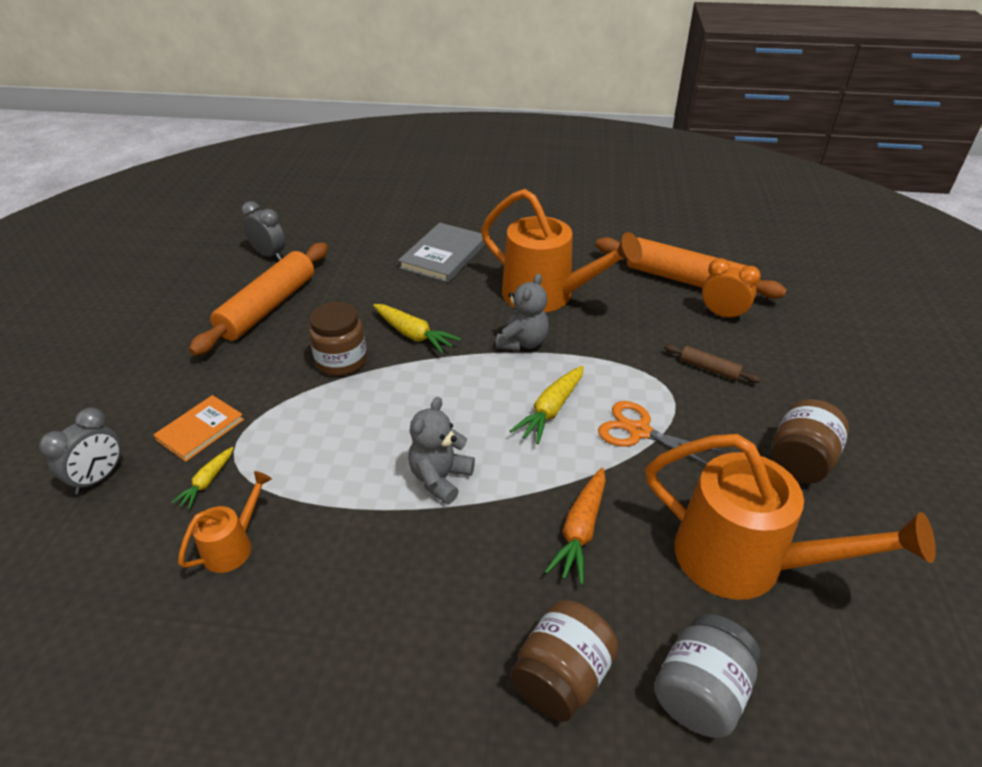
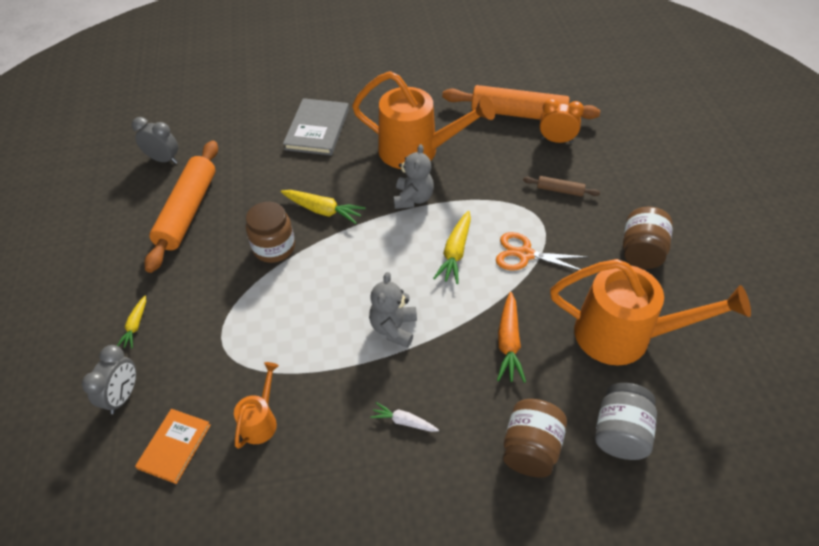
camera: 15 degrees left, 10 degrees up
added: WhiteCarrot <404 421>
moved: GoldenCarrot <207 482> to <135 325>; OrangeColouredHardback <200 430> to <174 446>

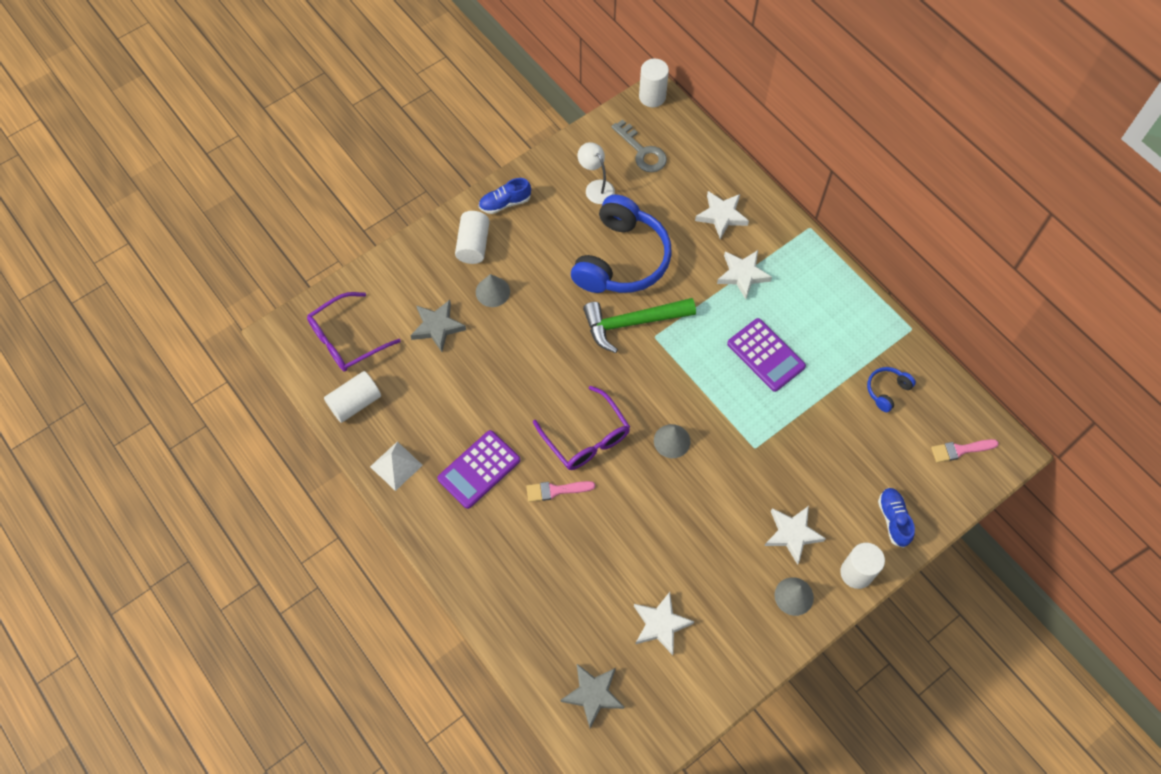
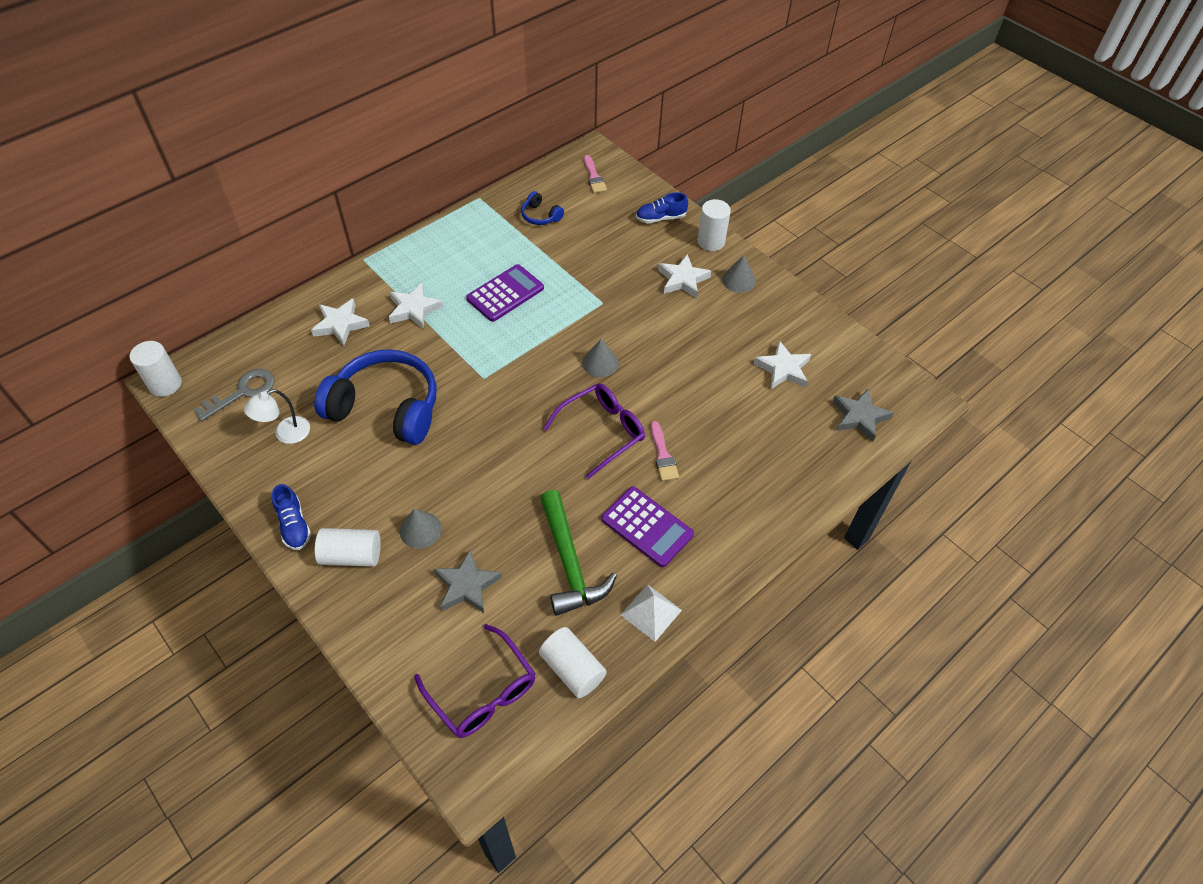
camera: 95 degrees left, 10 degrees down
moved: EmeraldCarpenter'sHammer <632 323> to <569 562>

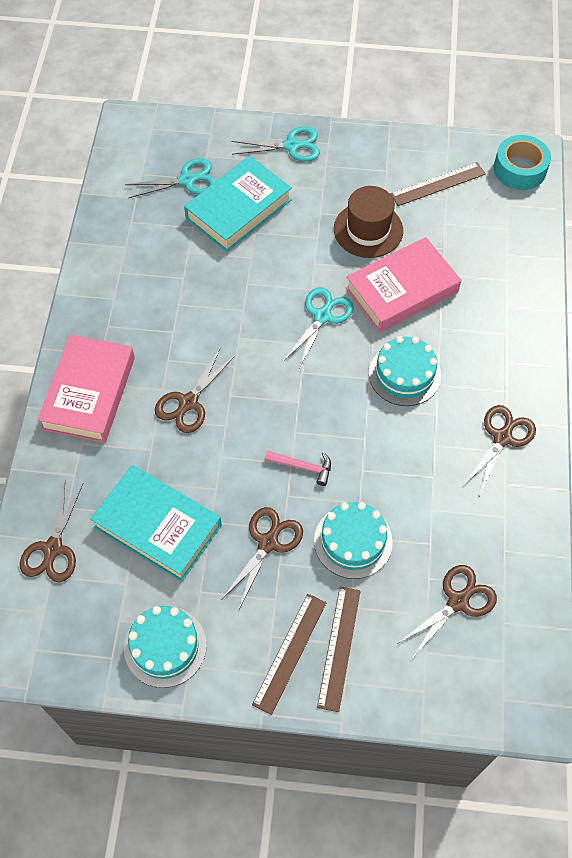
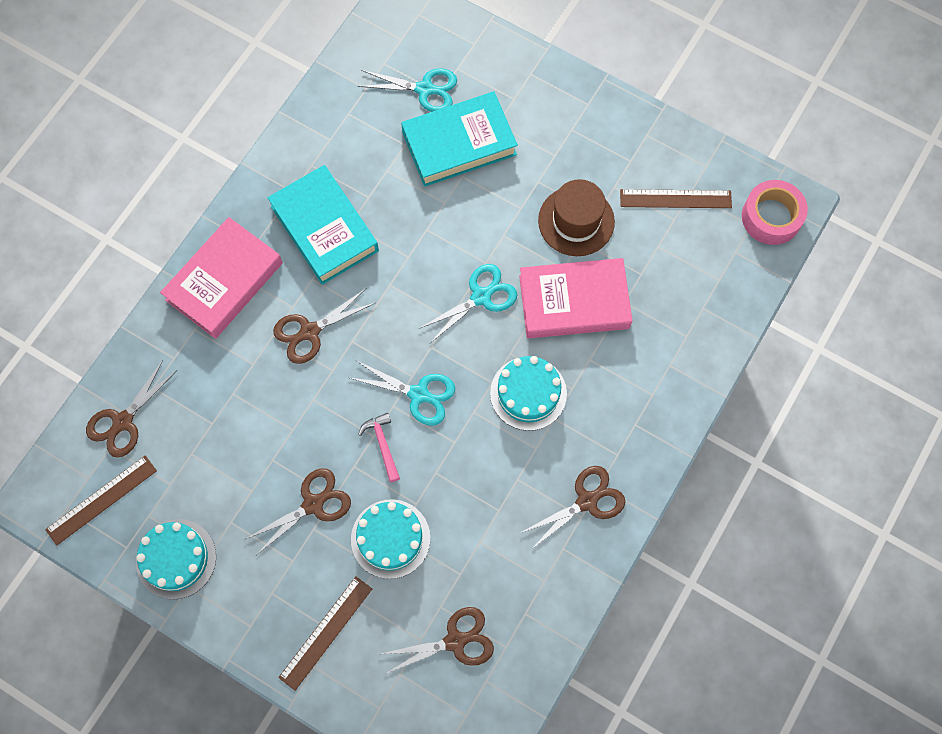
camera: 25 degrees right, 10 degrees up
moved: DarkBrownMeasuringStick <290 652> to <101 500>; TealHardback <157 526> to <324 228>; TealPairOfScissors <291 146> to <418 394>
recoloured: TealStickyTape <519 169> to RosePinkStickyTape <771 217>
turned: RosePinkCarpenter'sHammer <303 467> = <382 444> 150 degrees counterclockwise

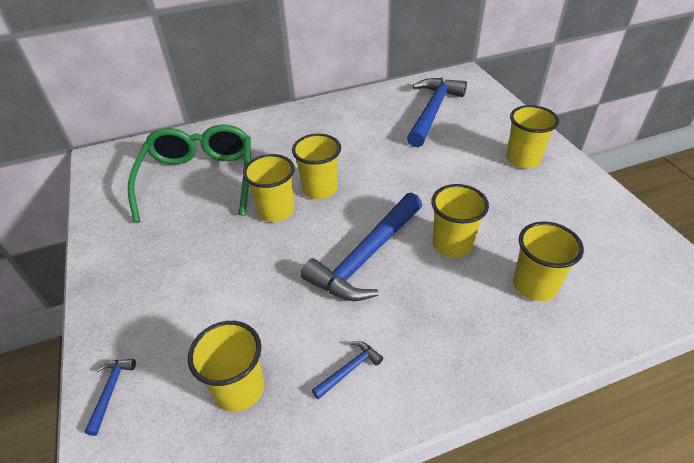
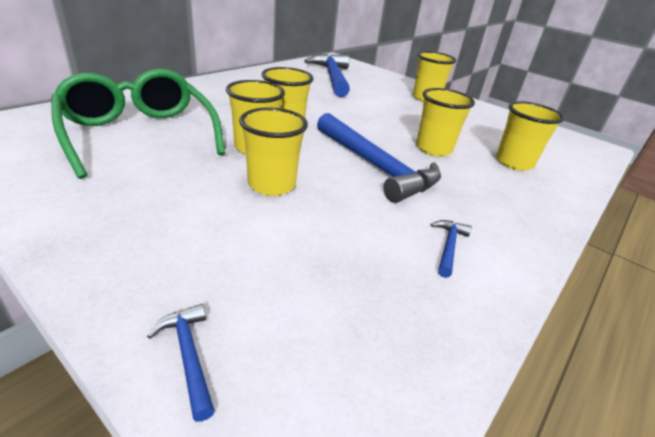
camera: 35 degrees left, 10 degrees down
moved: GoldenTumbler <239 388> to <271 184>
turned: RoyalBlueCarpenter'sHammer <366 257> = <375 166> 45 degrees counterclockwise

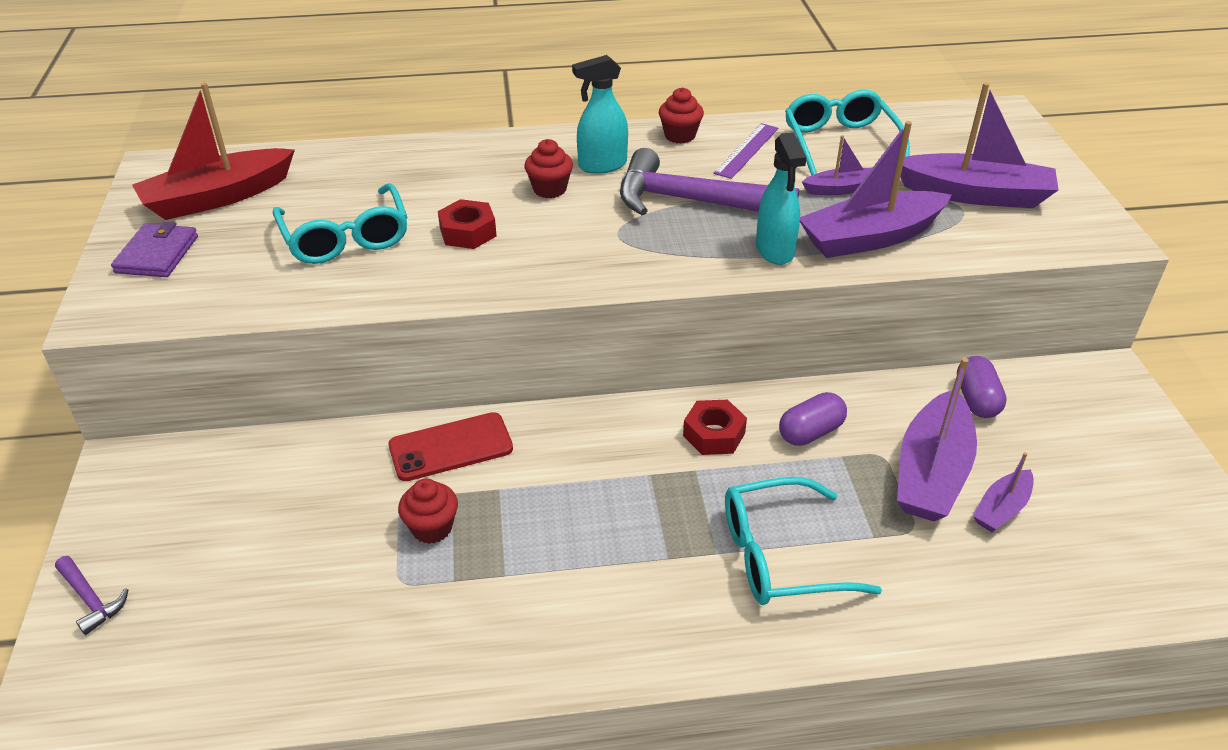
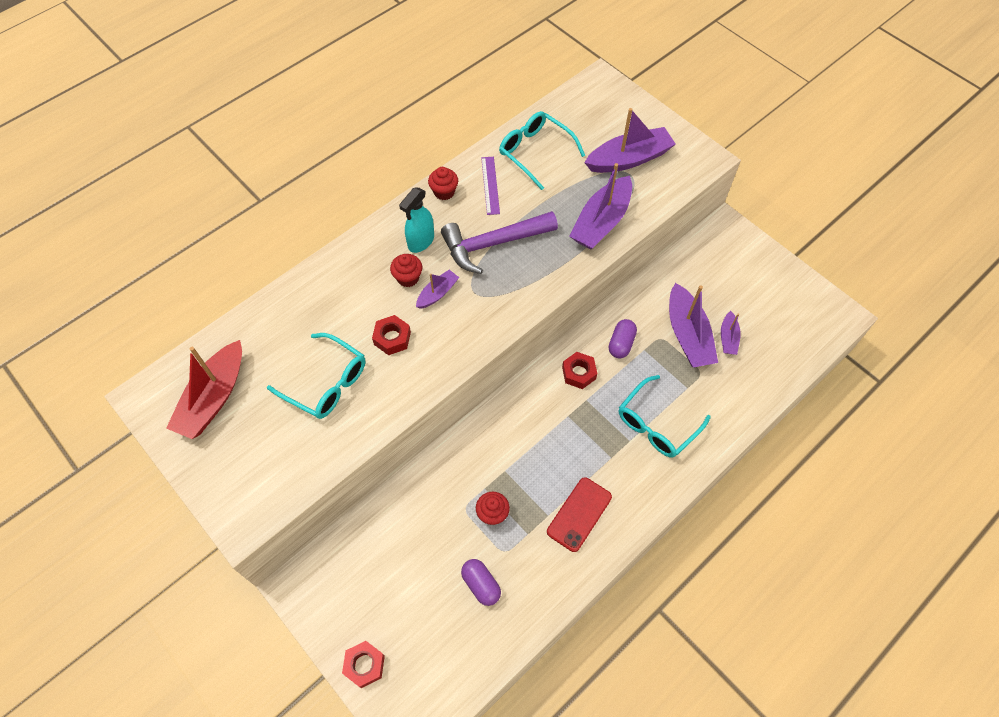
camera: 35 degrees left, 20 degrees up
removed: RoyalPurpleWallet <157 254>; TealSprayBottle <774 250>
moved: RoyalPurpleBoat <841 189> to <437 293>; RoyalPurplePillShape <976 400> to <481 584>; RedPhone <451 447> to <579 514>
replaced: RoyalPurpleCarpenter'sHammer <91 599> to RedNut <364 665>

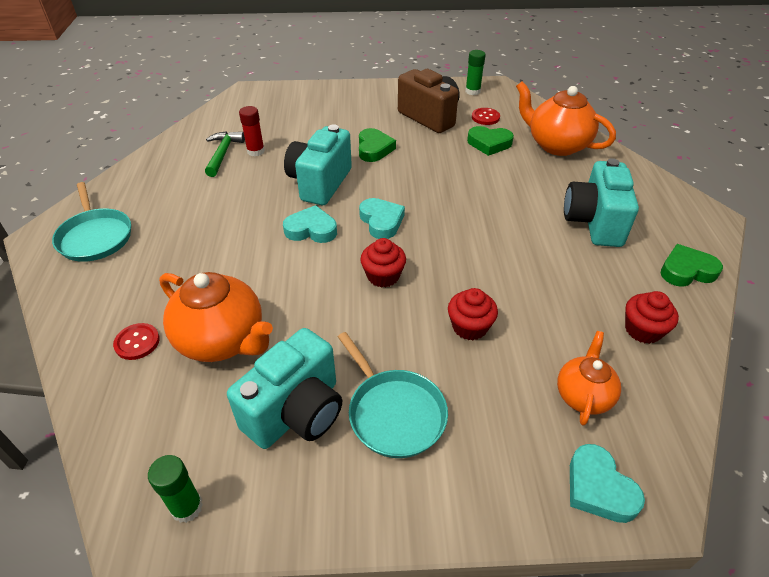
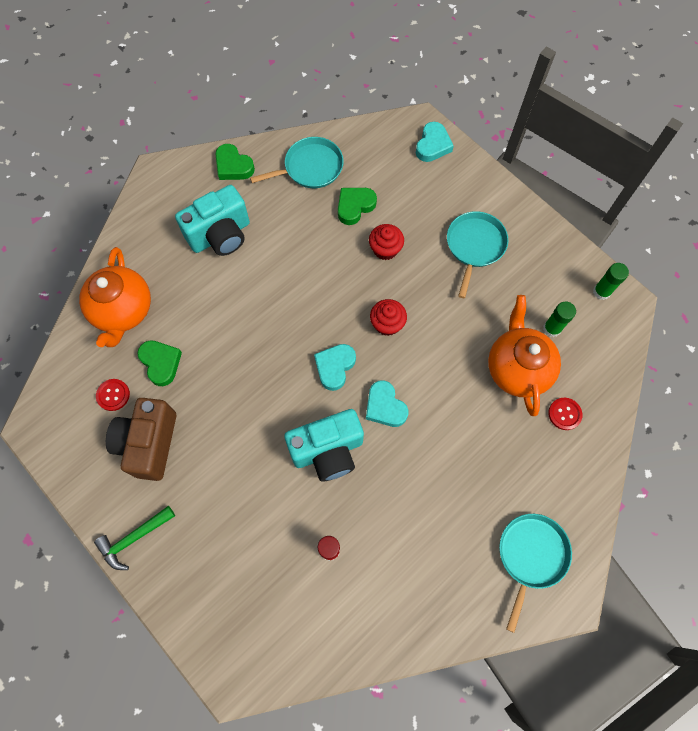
camera: 130 degrees left, 25 degrees up
removed: TealPhotoCamera <296 412>; OrangeColouredChinaTeapot <583 395>
moved: EmeraldCarpenter'sHammer <223 153> to <133 538>; EmeraldHeartShape <374 149> to <355 206>; EmeraldGlueStick <472 91> to <552 328>
replaced: RedMuffin <643 330> to TealFryingPan <310 168>

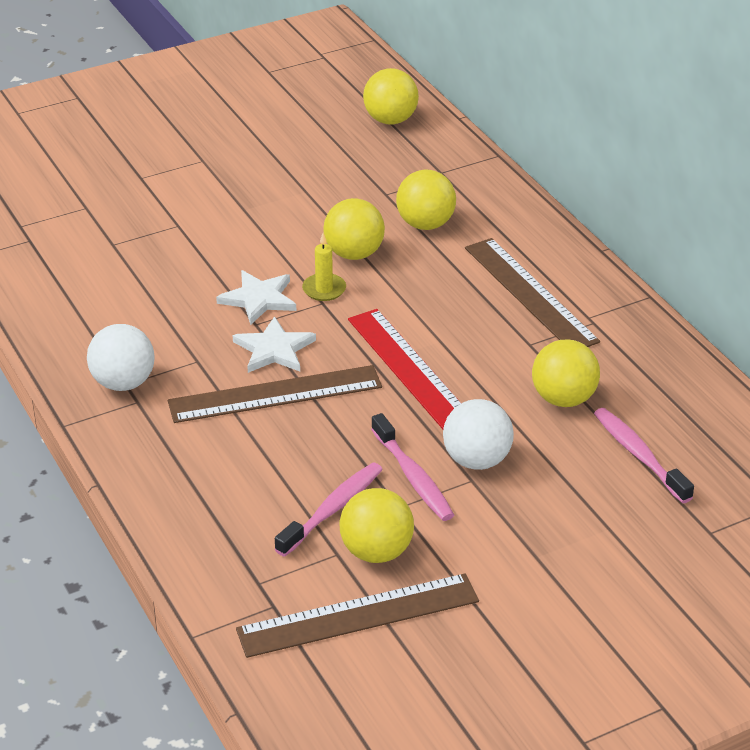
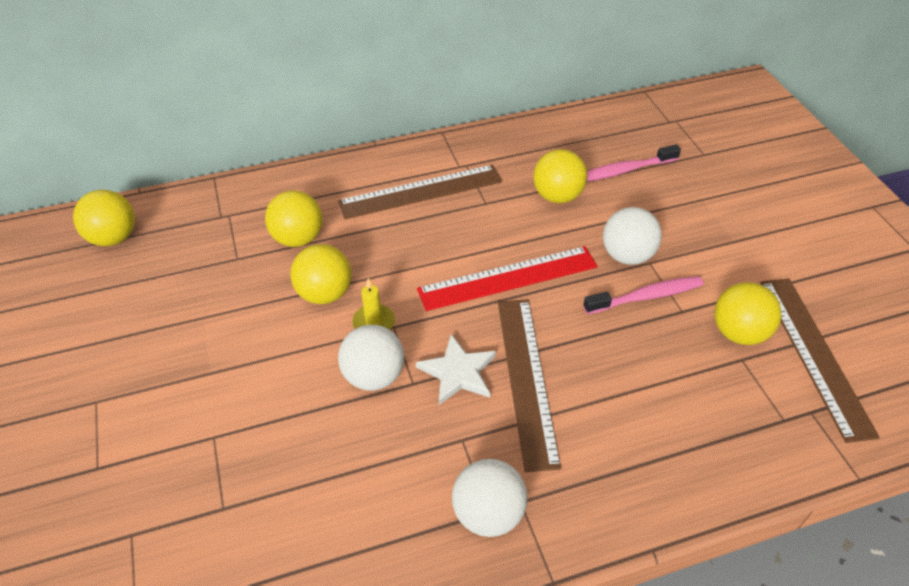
camera: 80 degrees left, 10 degrees up
removed: RosePinkDentalBrush <332 509>
replaced: WhiteStarShape <259 299> to WhitePlayBall <373 376>

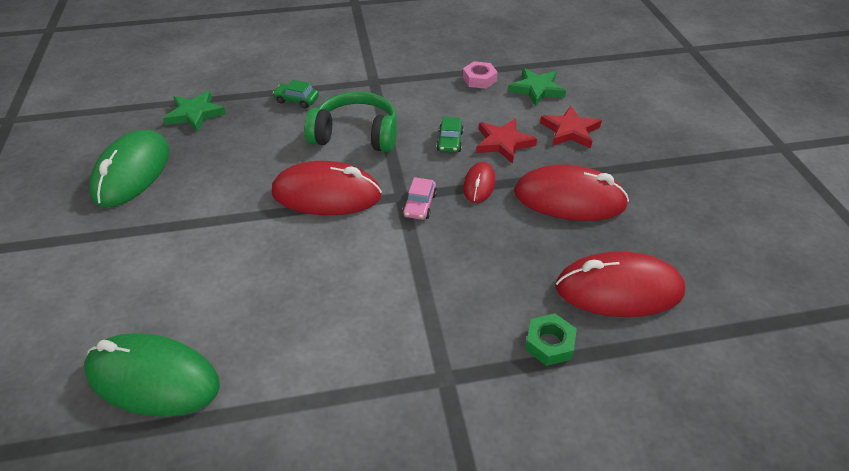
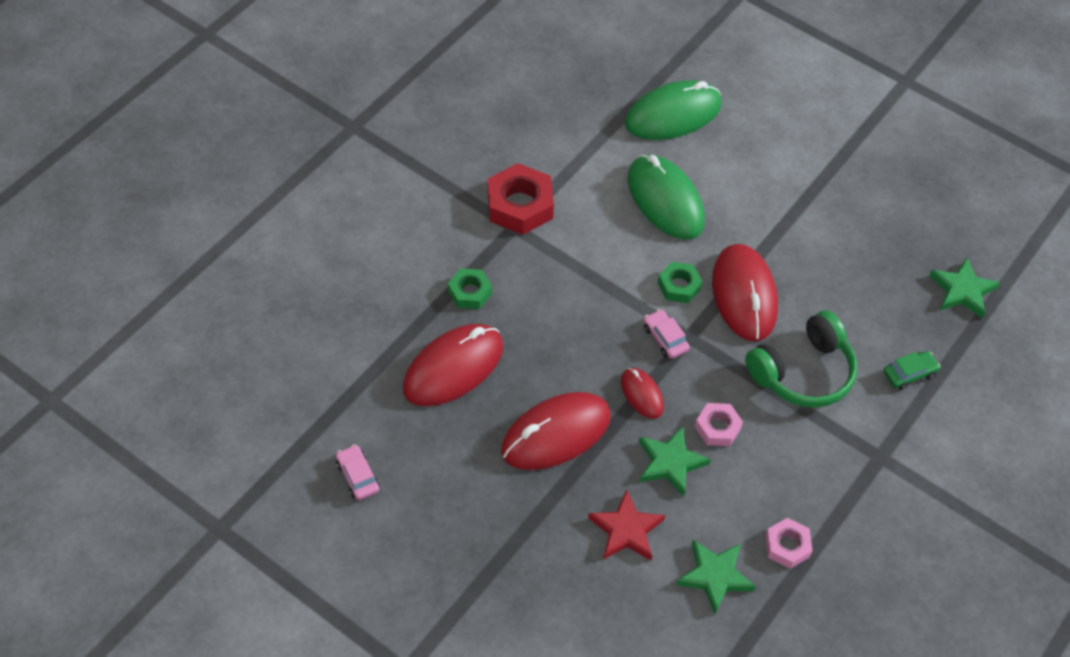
camera: 135 degrees right, 10 degrees up
added: RosePinkAutomobile <357 476>; RedNut <520 205>; EmeraldNut <679 286>
moved: EmeraldComputerMouse <132 172> to <665 200>
replaced: EmeraldAutomobile <450 141> to RosePinkNut <717 428>
recoloured: RedStarShape <503 143> to EmeraldStarShape <670 463>
turned: RedComputerMouse <327 194> = <744 295> 60 degrees counterclockwise

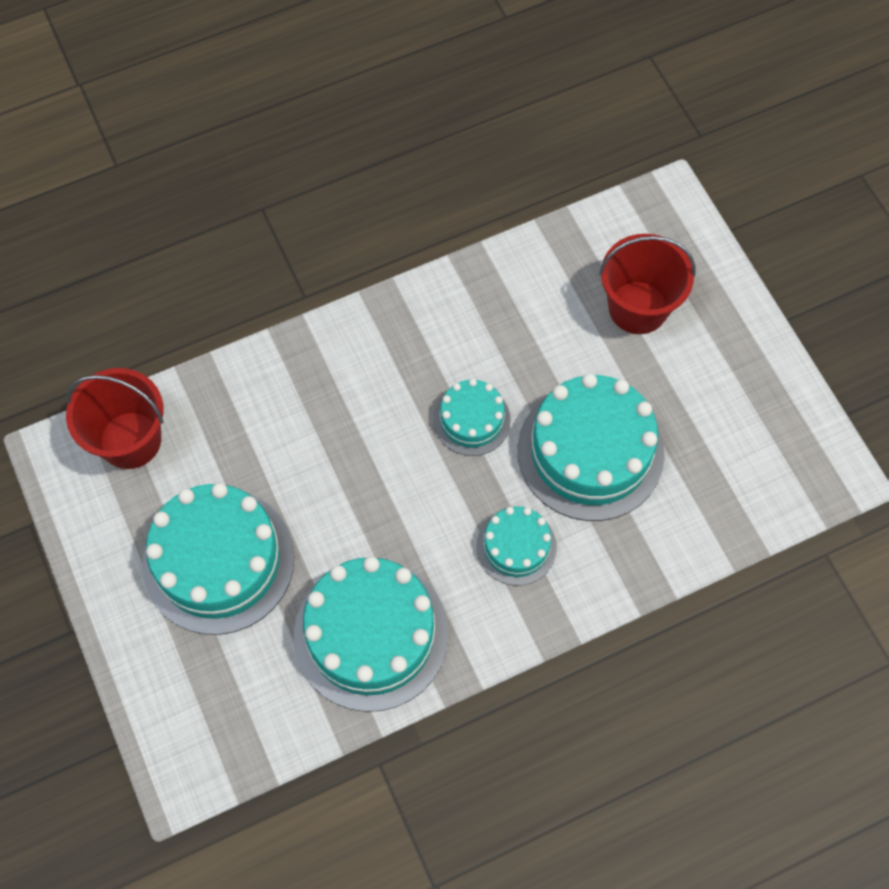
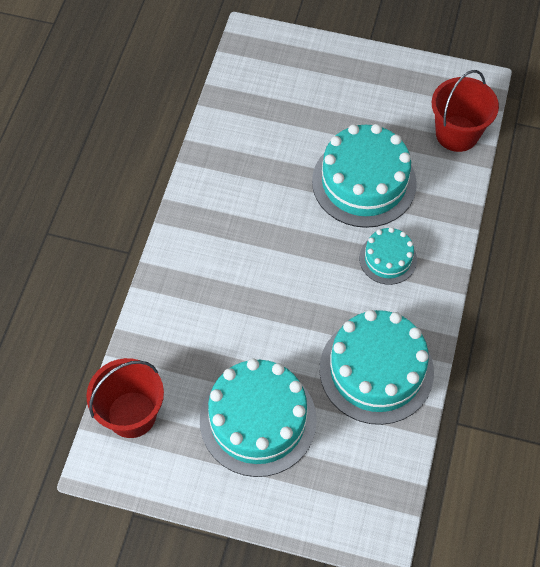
camera: 50 degrees left, 5 degrees down
removed: TealCake <471 420>
moved: RedPail <638 307> to <457 134>

